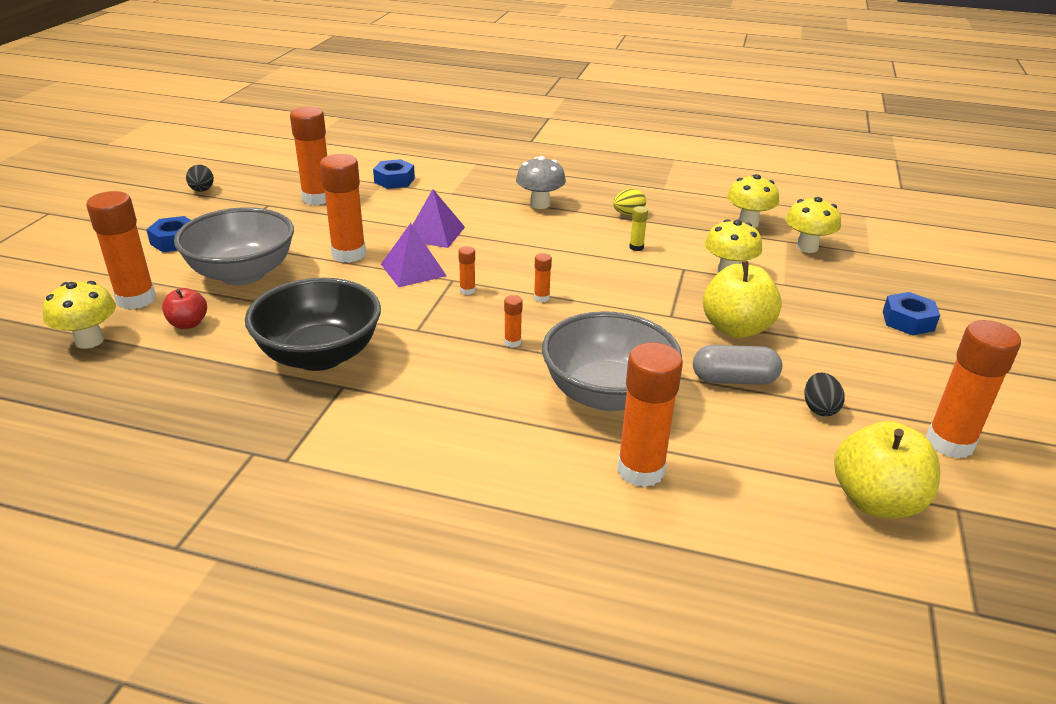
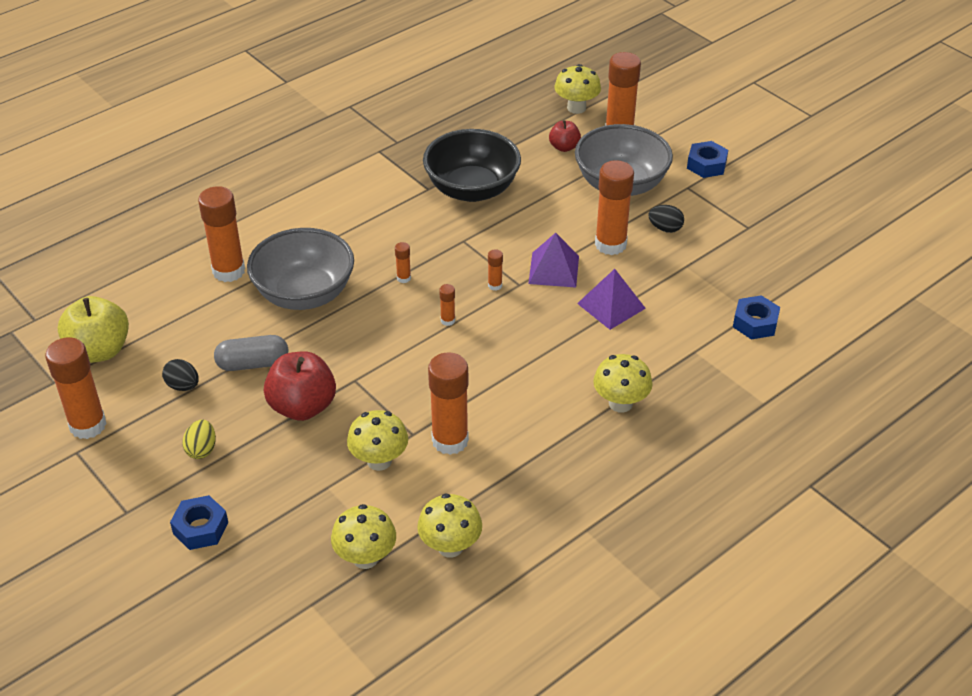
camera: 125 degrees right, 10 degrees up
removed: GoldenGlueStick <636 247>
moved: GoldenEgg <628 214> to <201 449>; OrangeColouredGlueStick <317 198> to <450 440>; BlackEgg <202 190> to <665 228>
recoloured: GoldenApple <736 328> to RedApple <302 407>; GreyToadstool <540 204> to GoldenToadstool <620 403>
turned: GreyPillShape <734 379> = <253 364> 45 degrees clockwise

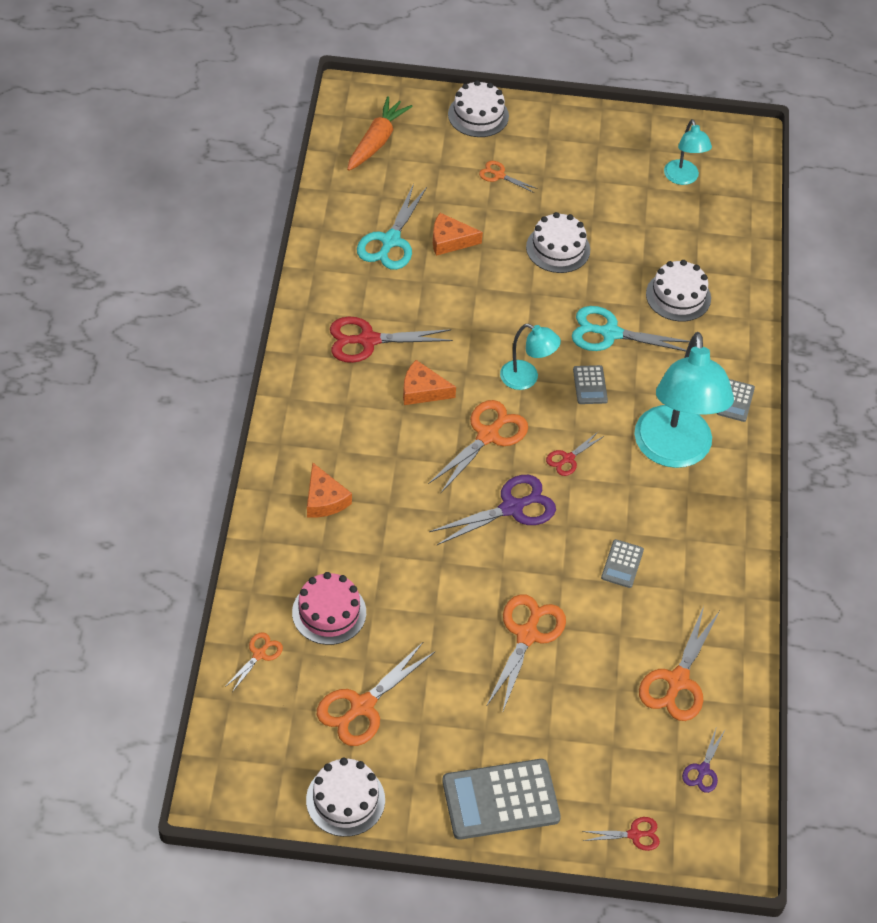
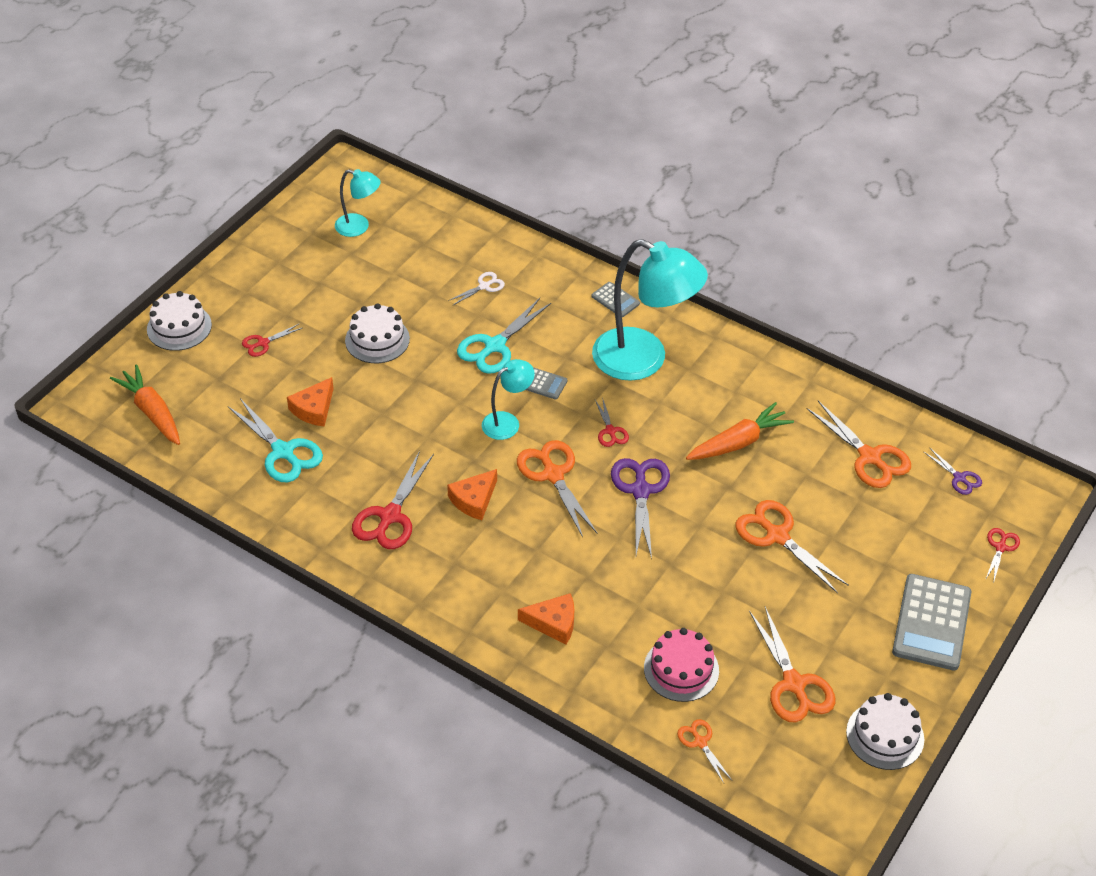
camera: 60 degrees left, 5 degrees down
replaced: WhiteCake <678 296> to WhitePairOfScissors <484 286>; GreyPocketCalculator <622 564> to OrangeColouredCarrot <738 442>
recoloured: OrangeColouredPairOfScissors <499 175> to RedPairOfScissors <263 343>

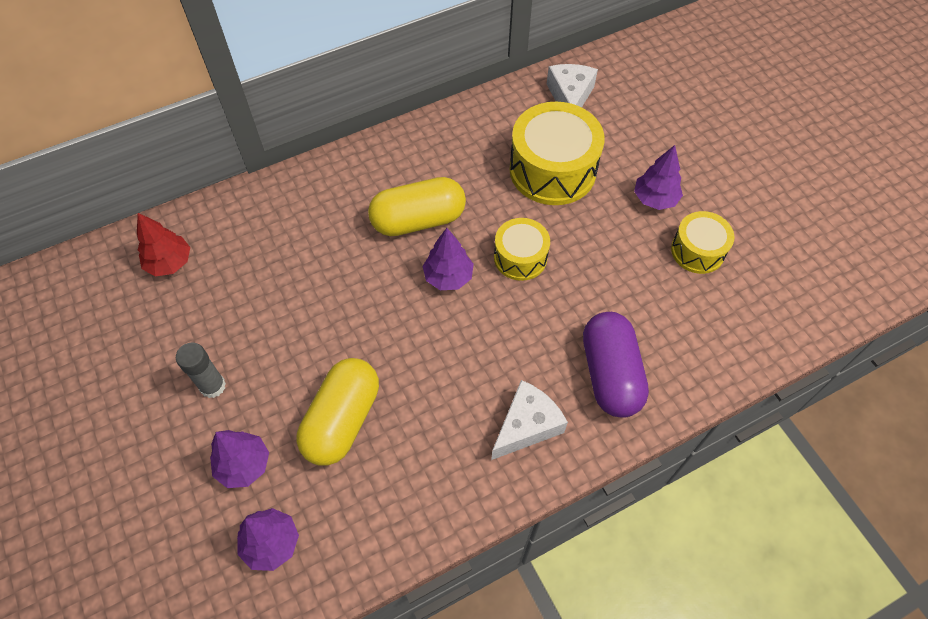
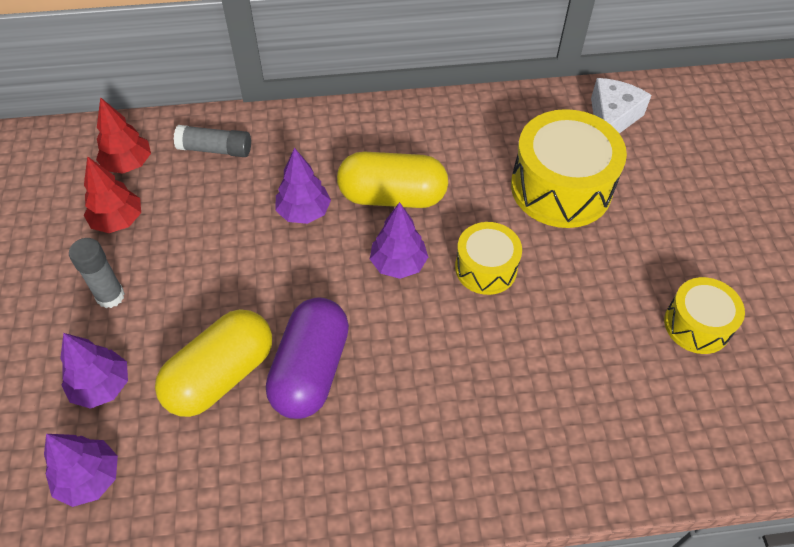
camera: 20 degrees right, 5 degrees down
removed: WhiteCheeseWedge <526 426>
added: RedToyTree <118 221>; GreyGlueStick <215 149>
moved: RoyalPurplePillShape <610 374> to <310 370>; RoyalPurpleToyTree <654 199> to <304 212>

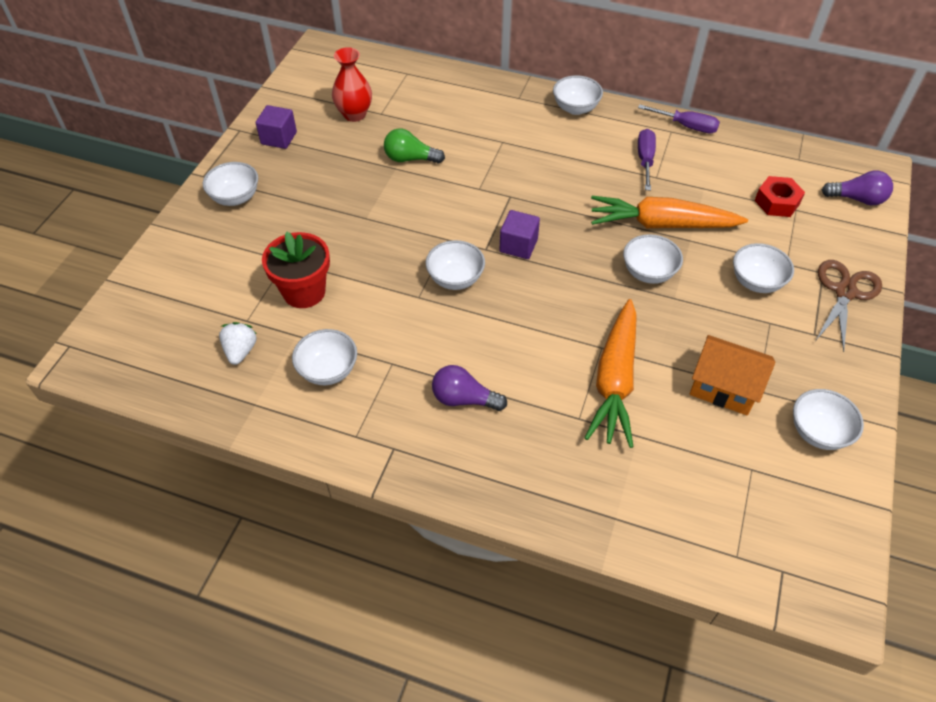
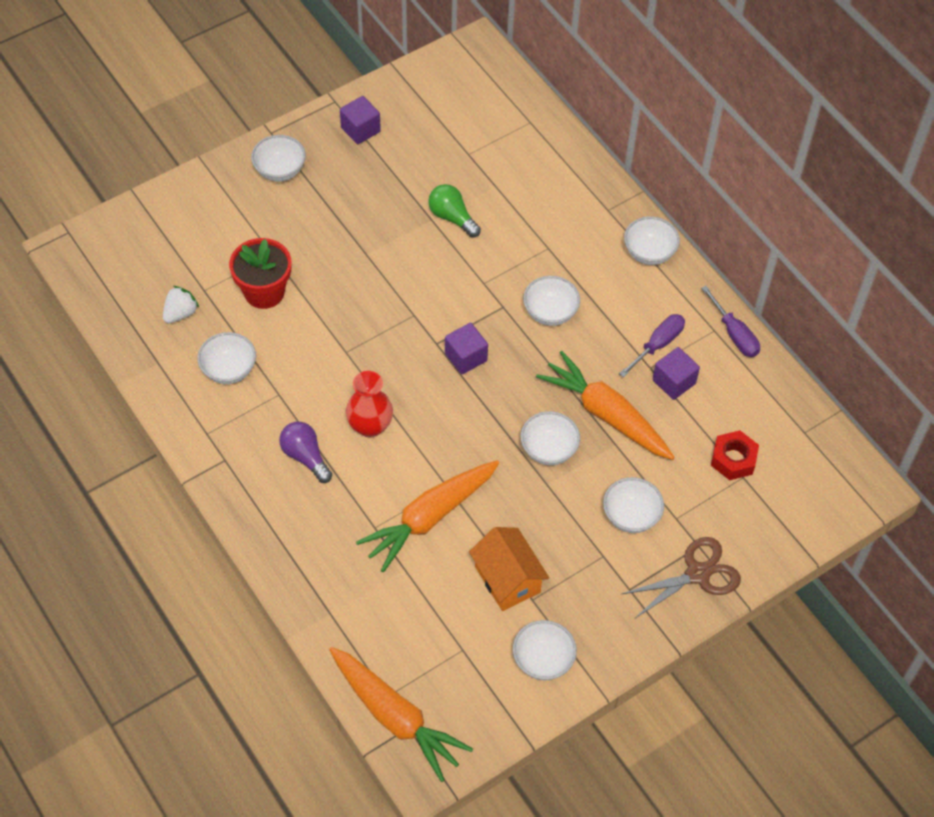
camera: 35 degrees right, 5 degrees up
removed: RoyalPurpleLightBulb <857 199>
added: OrangeColouredCarrot <395 717>; RoyalPurpleCube <674 382>
moved: RedVase <354 114> to <370 426>; WhiteServingBowl <455 278> to <550 312>

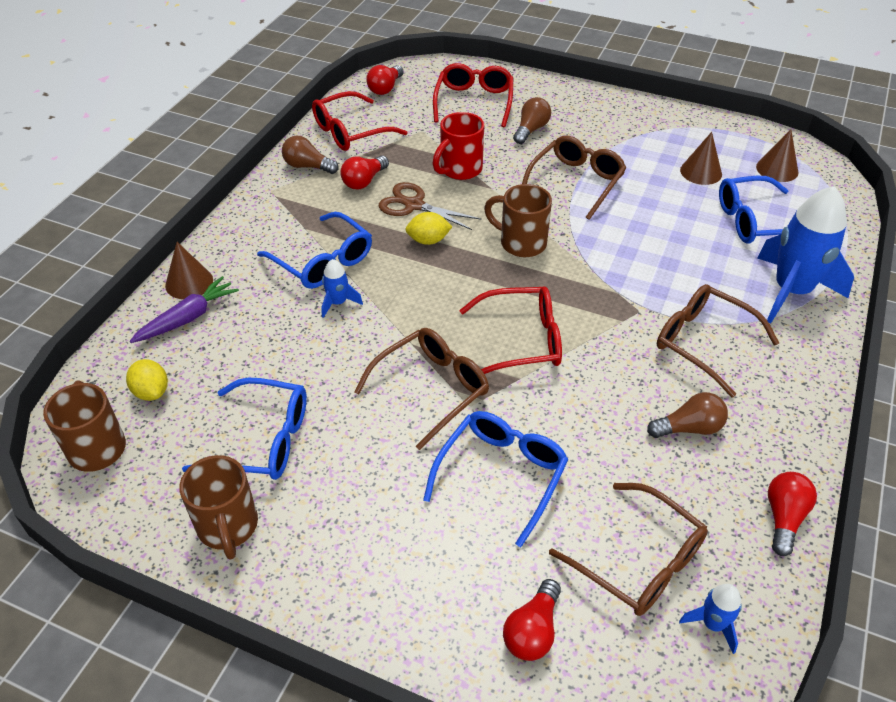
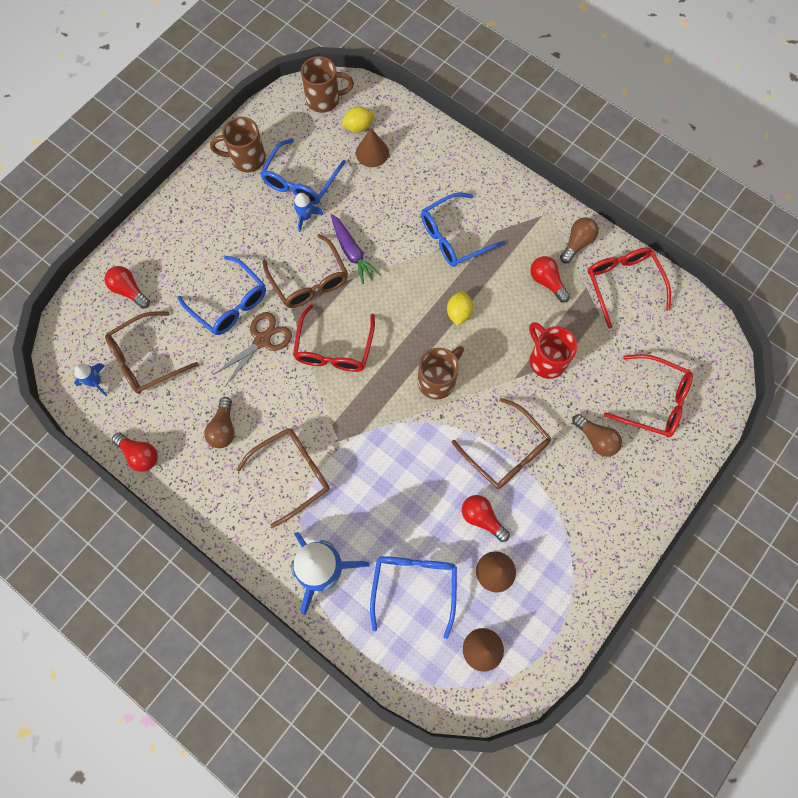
camera: 105 degrees right, 25 degrees up
moved: DarkBrownPairOfScissors <414 205> to <262 340>; RoyalBlueToyRocket <338 303> to <305 217>; RoyalPurpleCarrot <188 318> to <352 252>; DarkBrownConeShape <189 282> to <372 153>; RedLightBulb <385 88> to <482 518>

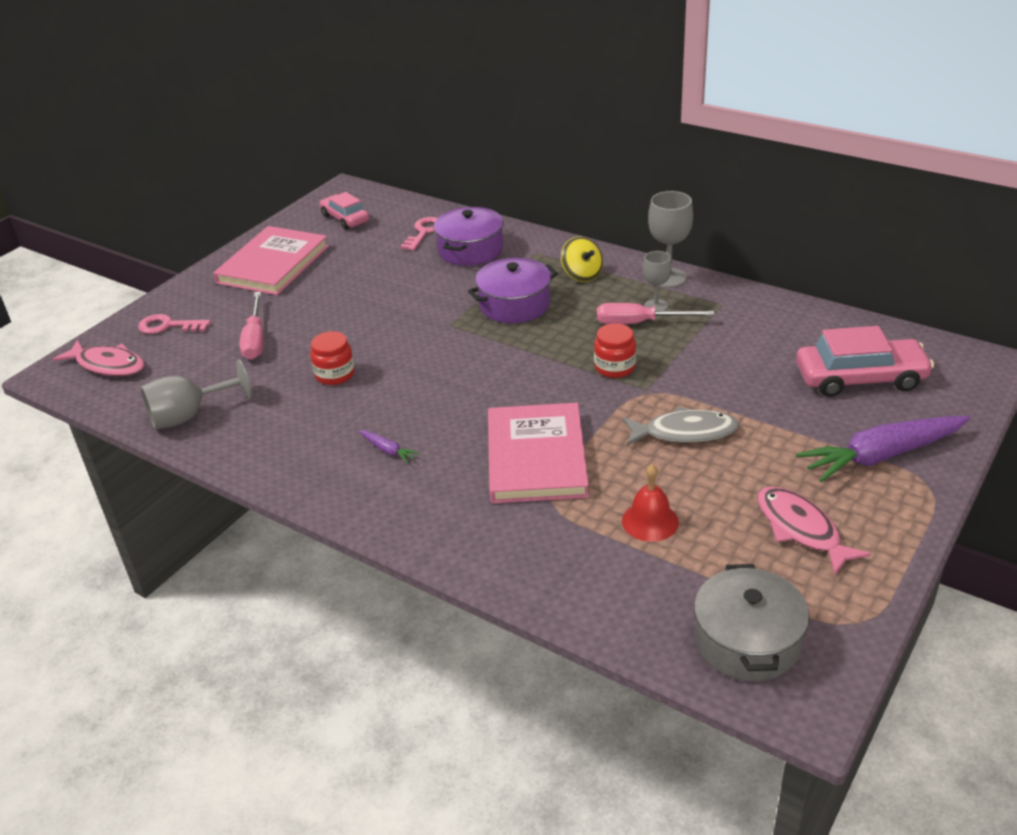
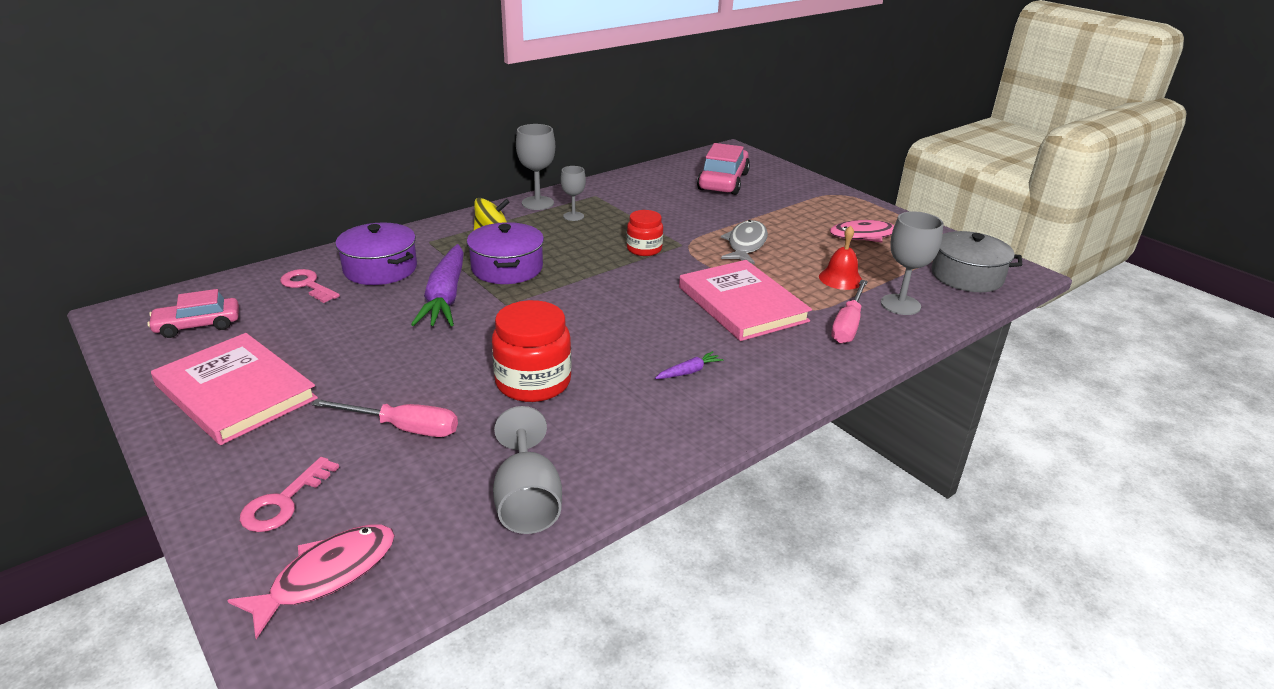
camera: 75 degrees left, 5 degrees down
added: GreyWineGlass <900 305>
moved: RoyalPurpleCarrot <881 456> to <445 297>; RosePinkScrewdriver <639 323> to <848 325>
turned: RosePinkHardback <536 457> = <742 304> 45 degrees clockwise
resized: RedJamJar <335 374> = <533 382> x1.62

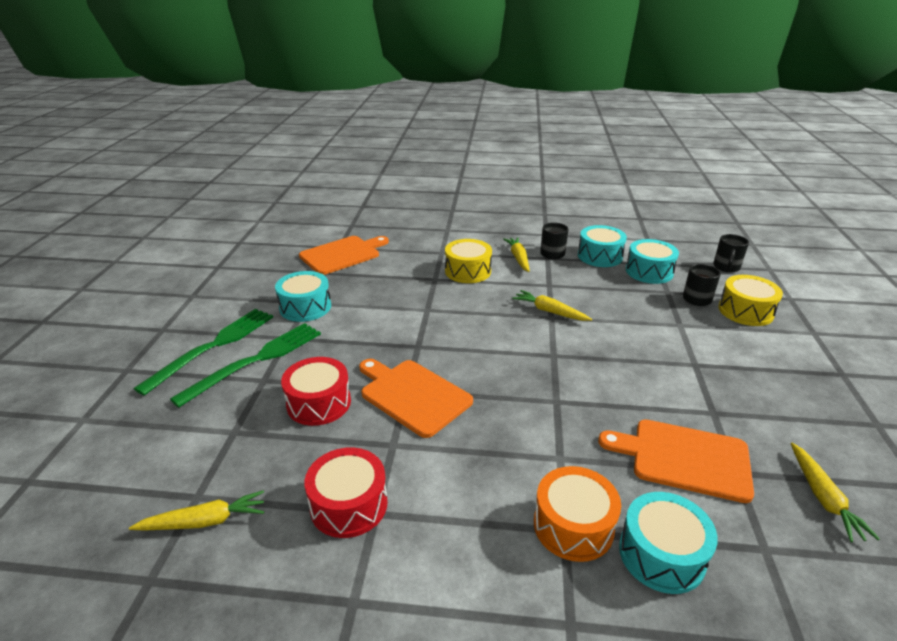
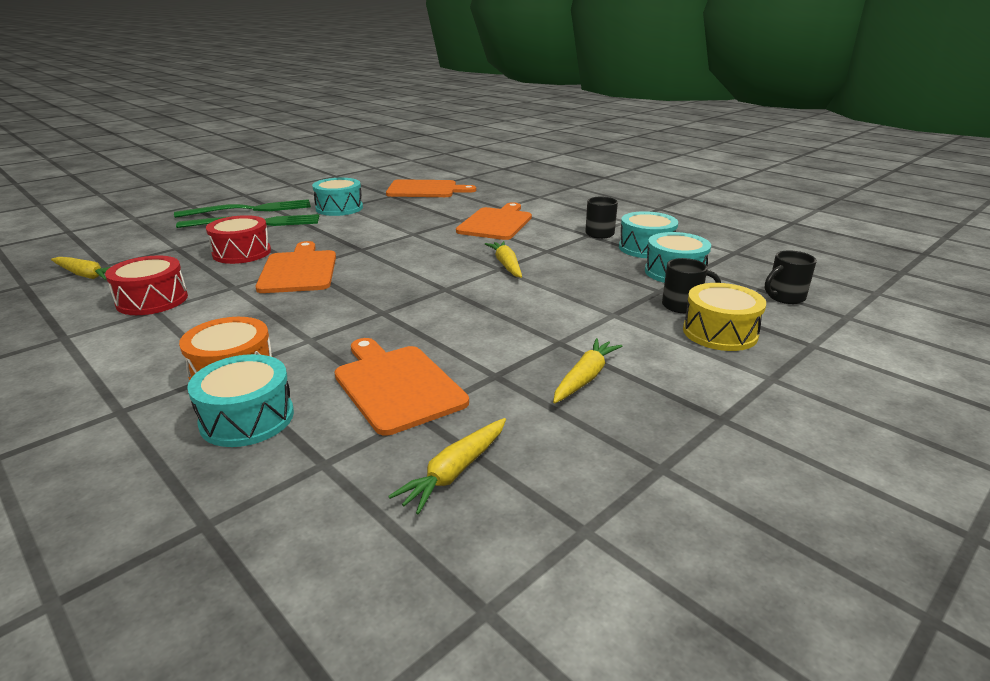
camera: 40 degrees right, 5 degrees down
moved: GoldenCarrot <518 258> to <585 378>
replaced: GoldenSnareDrum <468 271> to OrangeColouredBreadBoard <496 223>

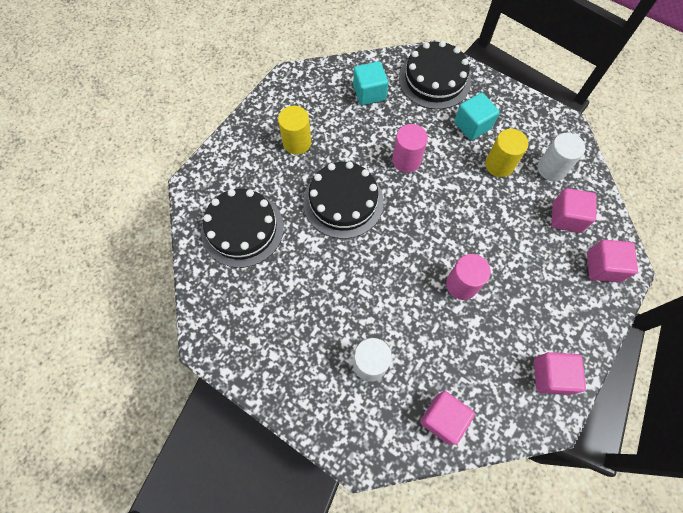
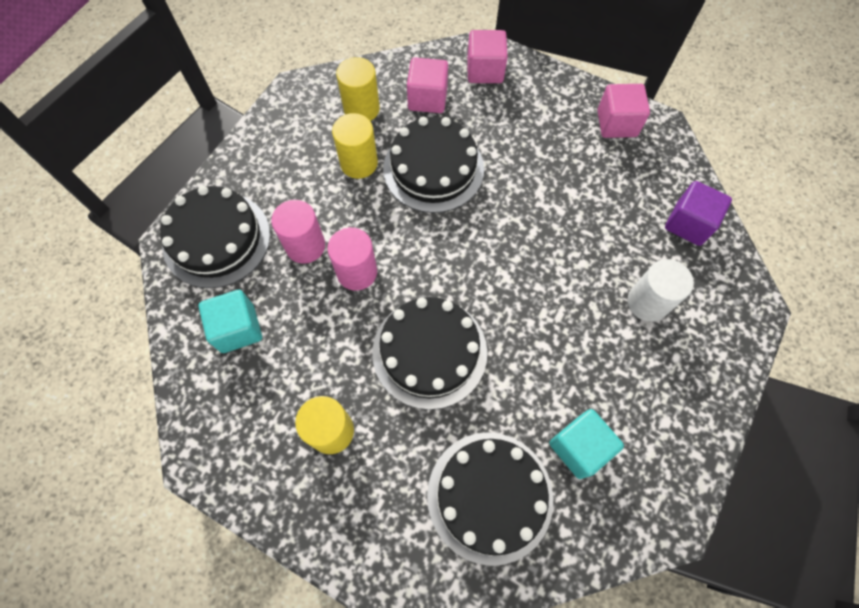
camera: 95 degrees left, 0 degrees up
added: BlackCake <433 168>
moved: RosePinkCylinder <462 284> to <305 246>; TealCube <472 125> to <579 447>
recoloured: WhiteCylinder <551 168> to GoldenCylinder <361 109>; RosePinkCube <443 418> to RoyalPurpleCube <688 224>

